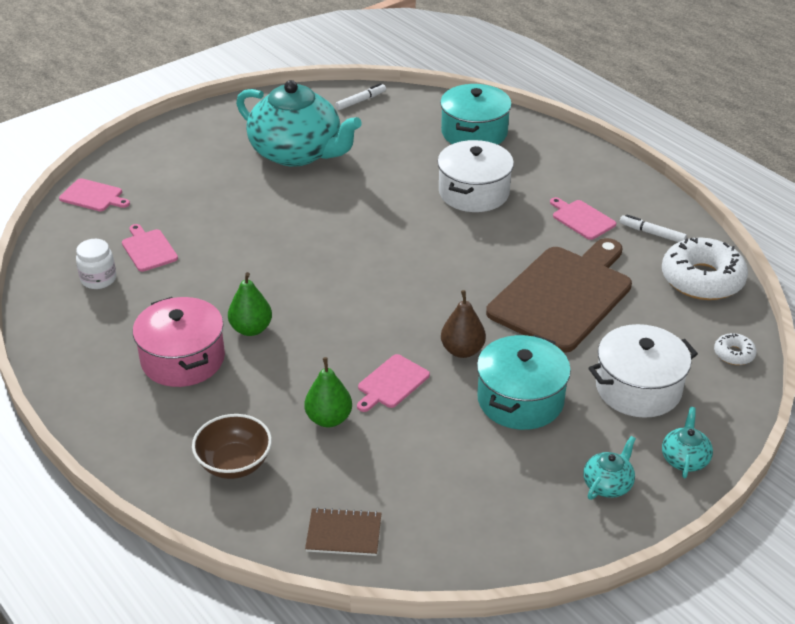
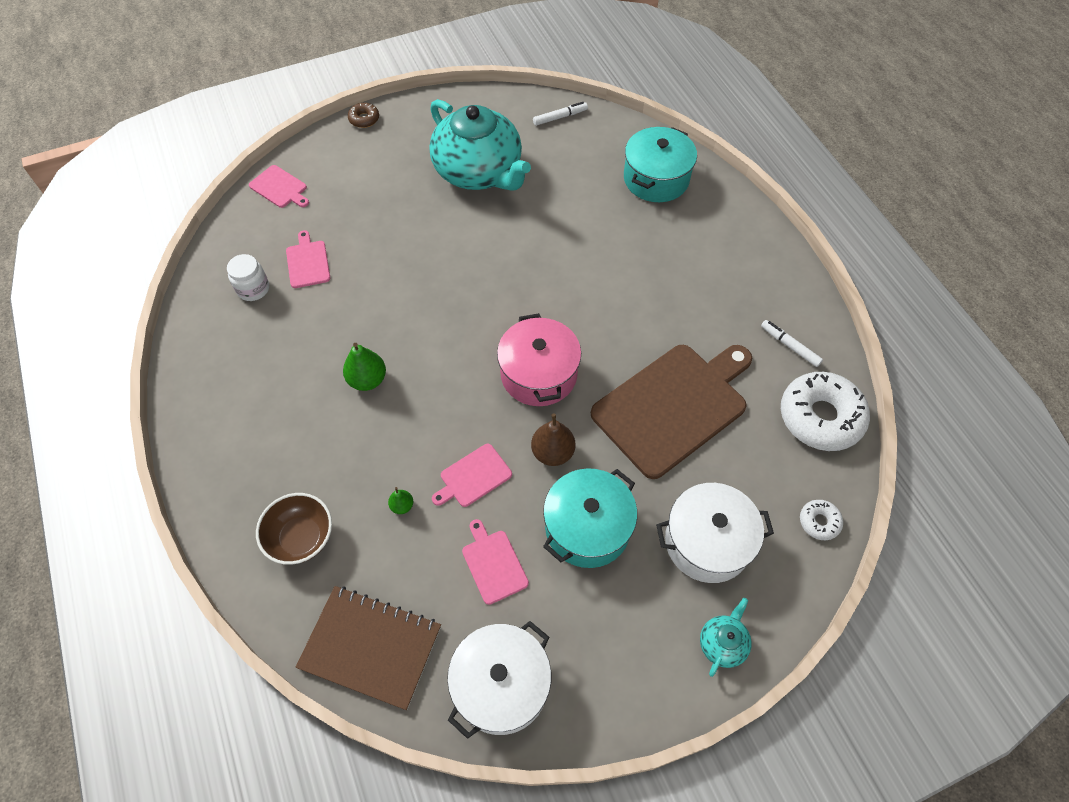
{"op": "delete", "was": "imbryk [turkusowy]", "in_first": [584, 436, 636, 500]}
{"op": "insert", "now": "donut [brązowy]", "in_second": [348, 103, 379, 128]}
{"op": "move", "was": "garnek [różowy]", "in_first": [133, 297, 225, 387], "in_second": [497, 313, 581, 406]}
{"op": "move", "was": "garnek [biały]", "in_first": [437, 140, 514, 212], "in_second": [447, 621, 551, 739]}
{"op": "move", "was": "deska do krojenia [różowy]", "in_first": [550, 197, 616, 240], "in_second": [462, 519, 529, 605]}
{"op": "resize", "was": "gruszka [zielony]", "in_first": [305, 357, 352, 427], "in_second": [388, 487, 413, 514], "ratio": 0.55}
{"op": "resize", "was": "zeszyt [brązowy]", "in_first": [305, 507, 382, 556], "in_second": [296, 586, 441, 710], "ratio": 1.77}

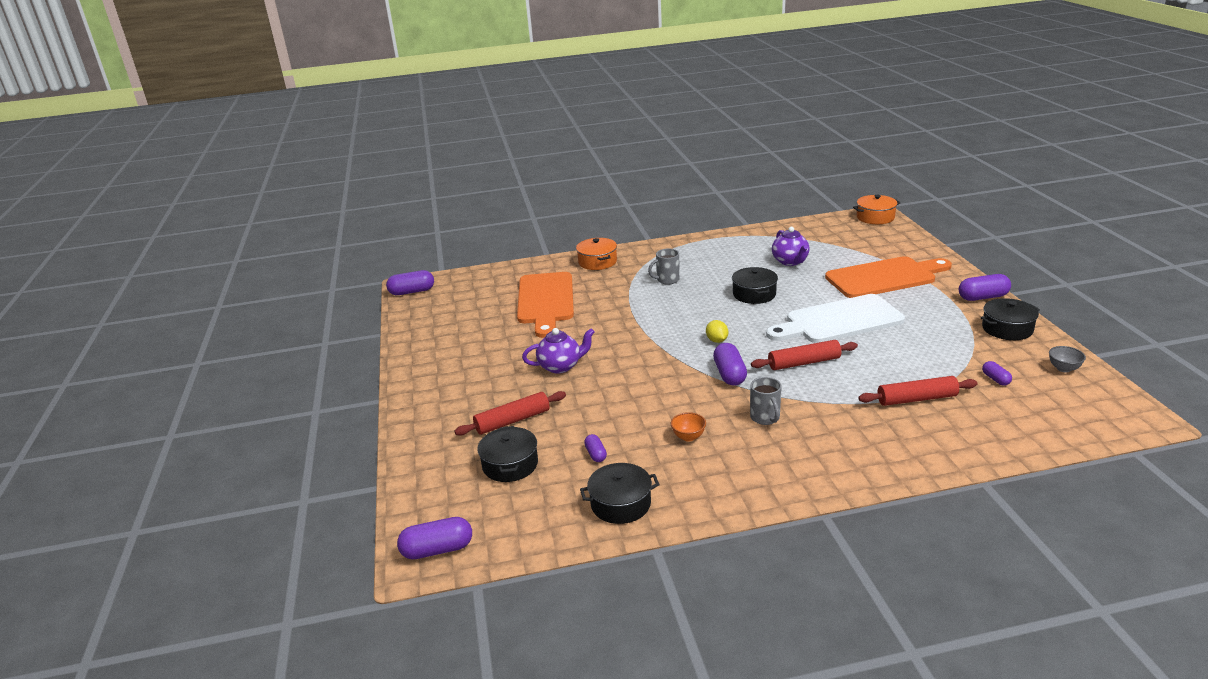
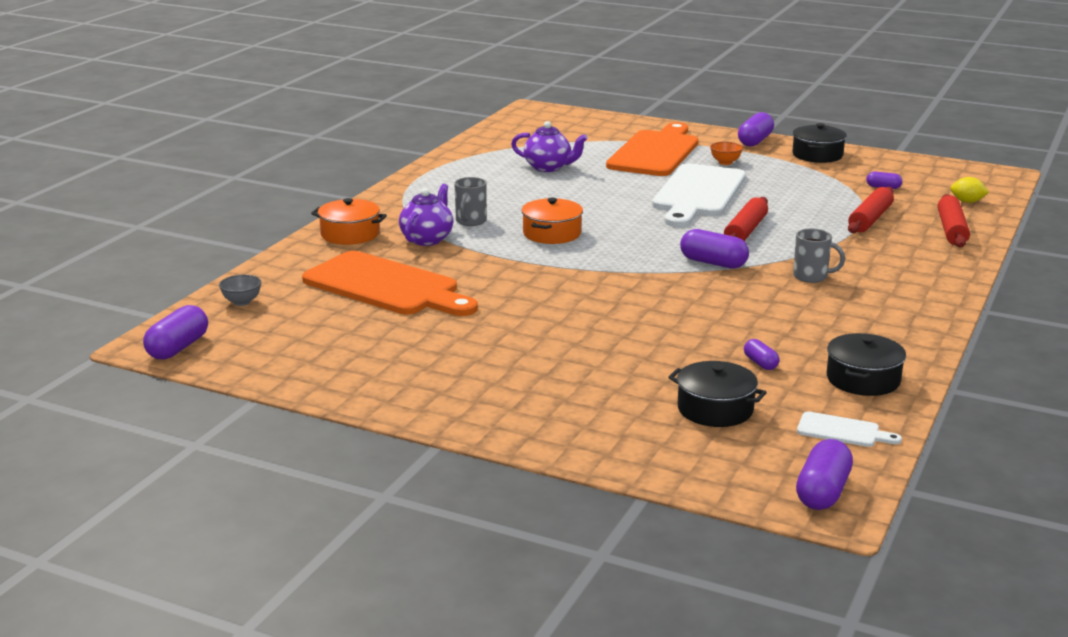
{"op": "delete", "was": "garnek [czarny]", "in_first": [732, 267, 778, 304]}
{"op": "insert", "now": "deska do krojenia [biały]", "in_second": [797, 411, 902, 447]}
{"op": "move", "was": "wałek do ciasta [czerwony]", "in_first": [454, 391, 566, 436], "in_second": [937, 194, 970, 247]}
{"op": "move", "was": "imbryk [fioletowy]", "in_first": [522, 328, 595, 374], "in_second": [399, 184, 453, 246]}
{"op": "move", "was": "miska [pomarańczowy]", "in_first": [671, 412, 706, 442], "in_second": [710, 142, 743, 165]}
{"op": "move", "was": "cytryna [żółty]", "in_first": [706, 320, 728, 343], "in_second": [950, 177, 989, 203]}
{"op": "move", "was": "garnek [pomarańczowy]", "in_first": [853, 195, 901, 224], "in_second": [521, 197, 583, 244]}
{"op": "move", "was": "miska [szary]", "in_first": [1049, 346, 1086, 372], "in_second": [219, 275, 262, 306]}
{"op": "rotate", "was": "kapsułka [fioletowy]", "in_first": [584, 434, 607, 462], "in_second": [744, 339, 780, 370], "clockwise": 45}

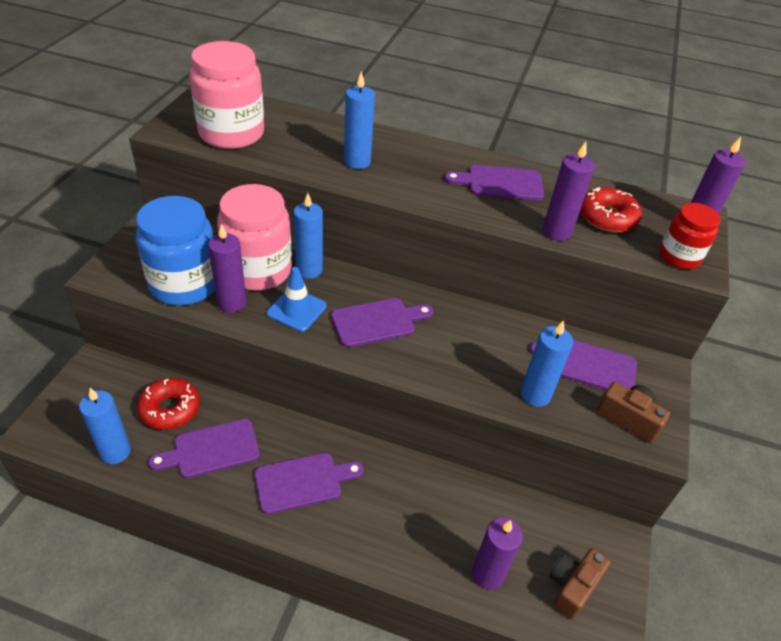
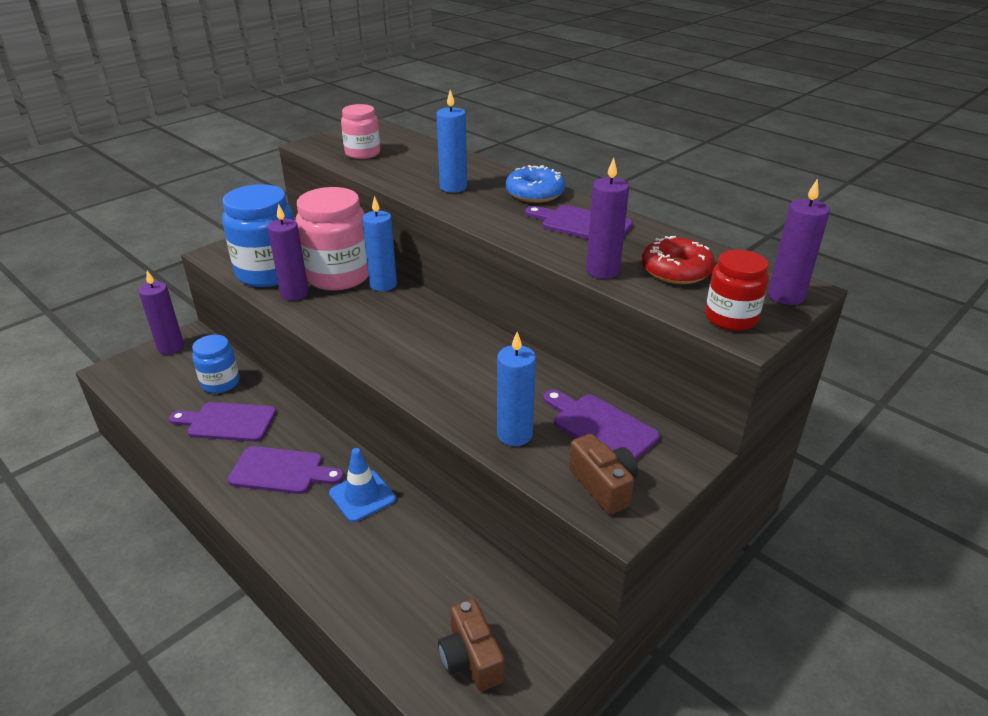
{"op": "delete", "was": "świeca [niebieski]", "in_first": [79, 388, 131, 464]}
{"op": "delete", "was": "deska do krojenia [fioletowy]", "in_first": [331, 298, 433, 347]}
{"op": "insert", "now": "donut [niebieski]", "in_second": [506, 165, 565, 203]}
{"op": "move", "was": "pachołek [niebieski]", "in_first": [267, 267, 326, 332], "in_second": [329, 448, 396, 522]}
{"op": "move", "was": "świeca [fioletowy]", "in_first": [472, 517, 523, 590], "in_second": [139, 271, 184, 355]}
{"op": "replace", "was": "donut [czerwony]", "now": "słoik [niebieski]", "in_first": [137, 378, 200, 430], "in_second": [192, 335, 240, 393]}
{"op": "rotate", "was": "aparat fotograficzny [brązowy]", "in_first": [549, 548, 611, 620], "in_second": [438, 599, 505, 691], "clockwise": -90}
{"op": "resize", "was": "słoik [różowy]", "in_first": [190, 41, 264, 149], "in_second": [341, 104, 380, 159], "ratio": 0.57}

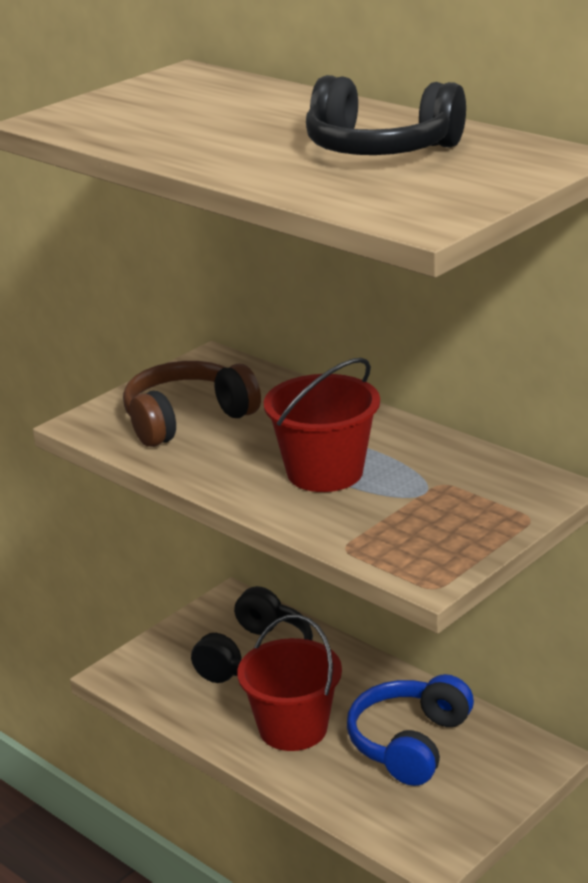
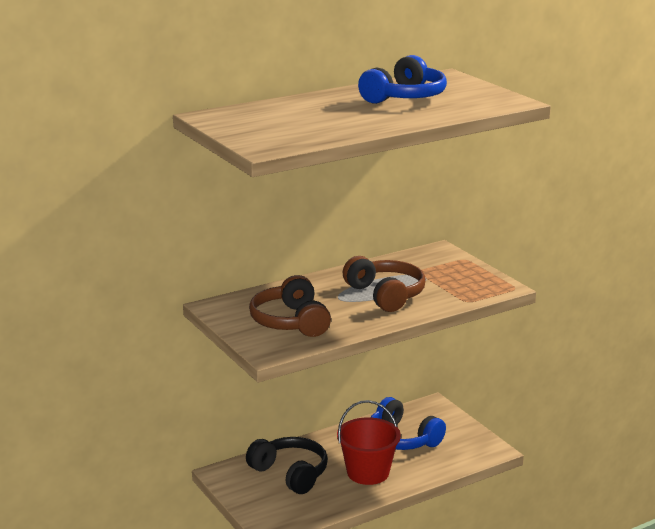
{"op": "replace", "was": "wiadro [czerwony]", "now": "słuchawki [brązowy]", "in_first": [264, 358, 380, 492], "in_second": [343, 256, 426, 312]}
{"op": "recolor", "was": "słuchawki [czarny]", "now": "słuchawki [niebieski]", "in_first": [306, 75, 466, 155], "in_second": [358, 55, 447, 104]}

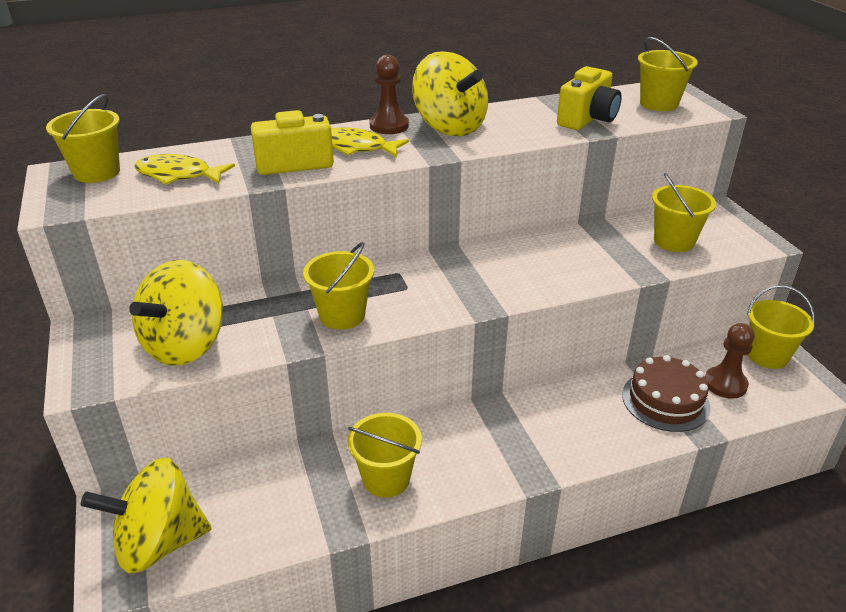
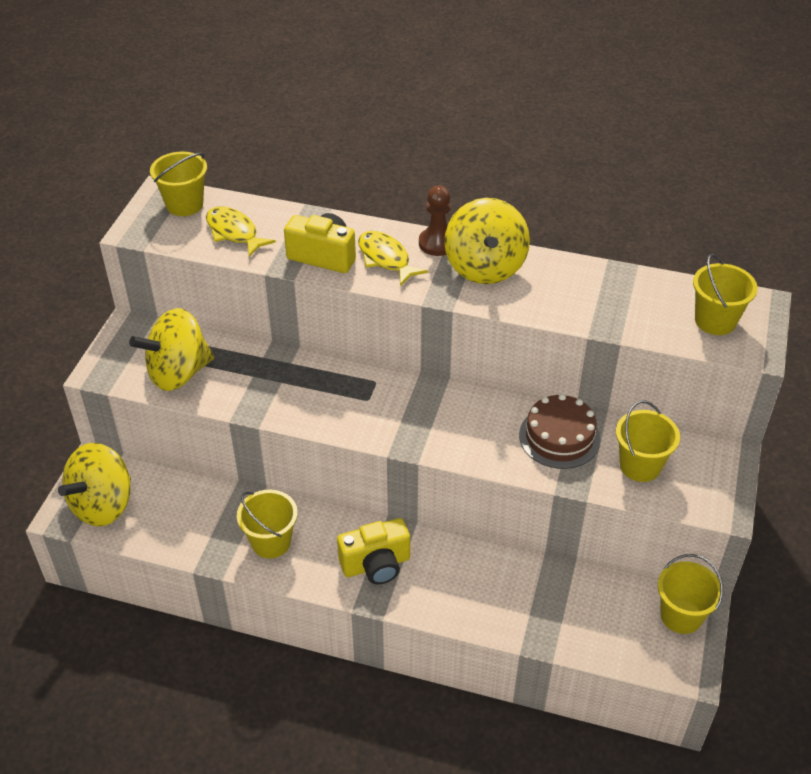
{"op": "delete", "was": "wiadro [żółty]", "in_first": [303, 242, 374, 330]}
{"op": "delete", "was": "pionek [brązowy]", "in_first": [705, 323, 755, 399]}
{"op": "move", "was": "aparat fotograficzny [żółty]", "in_first": [557, 66, 622, 130], "in_second": [337, 518, 410, 584]}
{"op": "move", "was": "tort [brązowy]", "in_first": [622, 355, 711, 432], "in_second": [519, 394, 601, 469]}
{"op": "rotate", "was": "bączek [żółty]", "in_first": [81, 458, 212, 574], "in_second": [58, 443, 131, 526], "clockwise": -75}

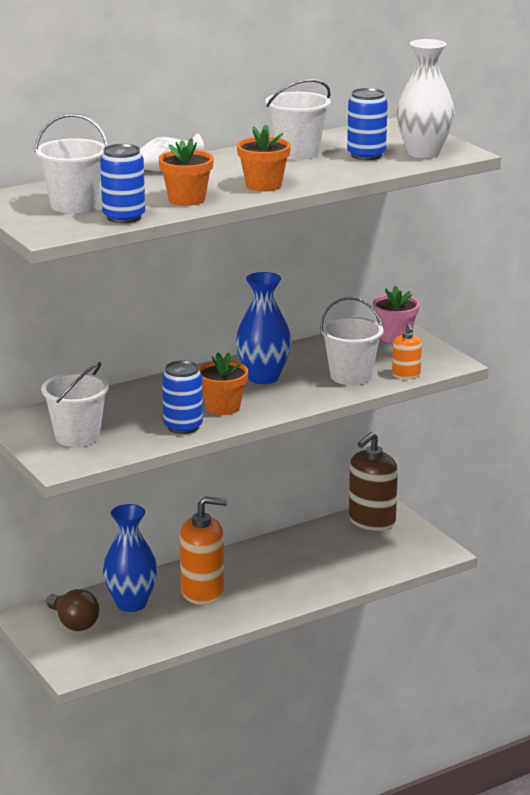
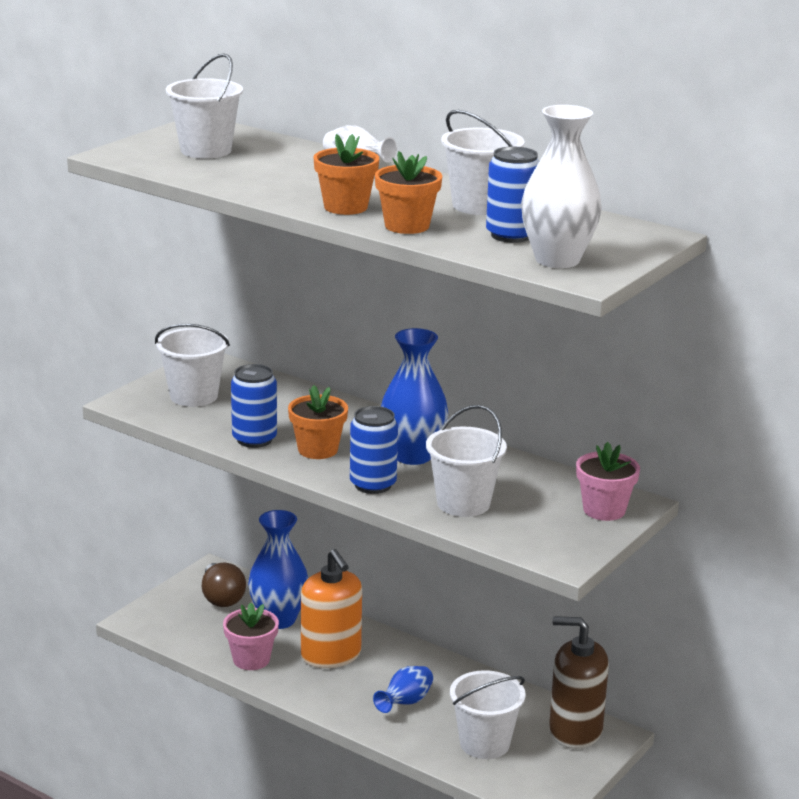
{"op": "delete", "was": "dozownik mydła [pomarańczowy]", "in_first": [392, 323, 422, 379]}
{"op": "insert", "now": "doniczka [różowy]", "in_second": [223, 603, 279, 670]}
{"op": "insert", "now": "wazon [niebieski]", "in_second": [373, 666, 433, 713]}
{"op": "insert", "now": "wiadro [biały]", "in_second": [450, 670, 526, 759]}
{"op": "move", "was": "puszka [niebieski]", "in_first": [100, 144, 145, 223], "in_second": [350, 406, 398, 494]}
{"op": "move", "was": "doniczka [pomarańczowy]", "in_first": [158, 138, 214, 206], "in_second": [375, 151, 442, 234]}
{"op": "rotate", "was": "żarówka [brązowy]", "in_first": [46, 589, 100, 631], "in_second": [202, 563, 246, 607], "clockwise": -45}

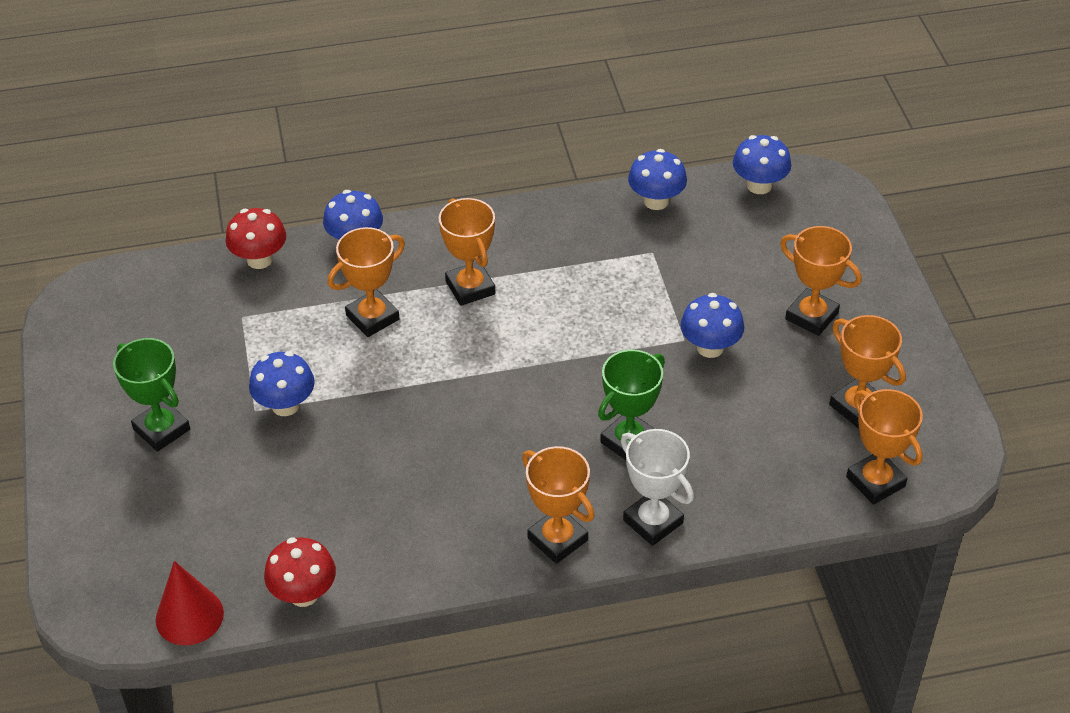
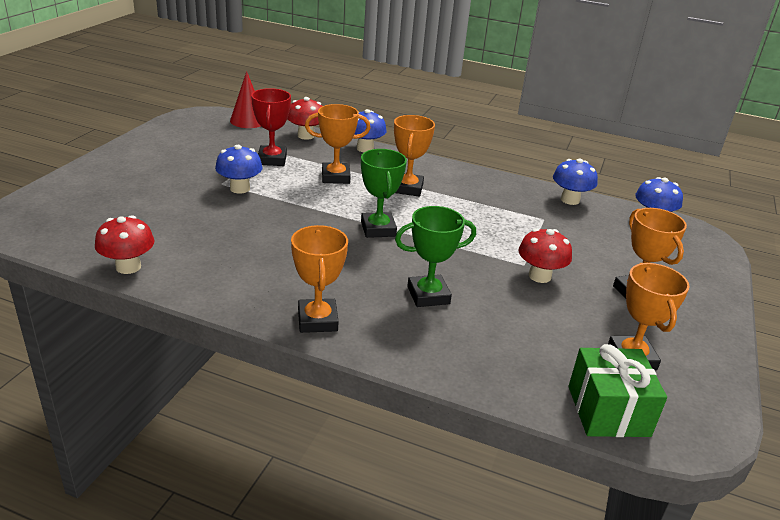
{"op": "delete", "was": "puchar [biały]", "in_first": [621, 429, 694, 546]}
{"op": "insert", "now": "puchar [czerwony]", "in_second": [251, 88, 291, 166]}
{"op": "move", "was": "puchar [zielony]", "in_first": [113, 338, 190, 452], "in_second": [361, 149, 407, 238]}
{"op": "move", "was": "stożek [czerwony]", "in_first": [156, 561, 224, 645], "in_second": [230, 71, 261, 128]}
{"op": "replace", "was": "puchar [pomarańczowy]", "now": "prezent [zielony]", "in_first": [846, 389, 923, 505], "in_second": [568, 344, 667, 437]}
{"op": "recolor", "was": "grzyb [niebieski]", "now": "grzyb [czerwony]", "in_first": [681, 293, 744, 358], "in_second": [519, 228, 572, 283]}

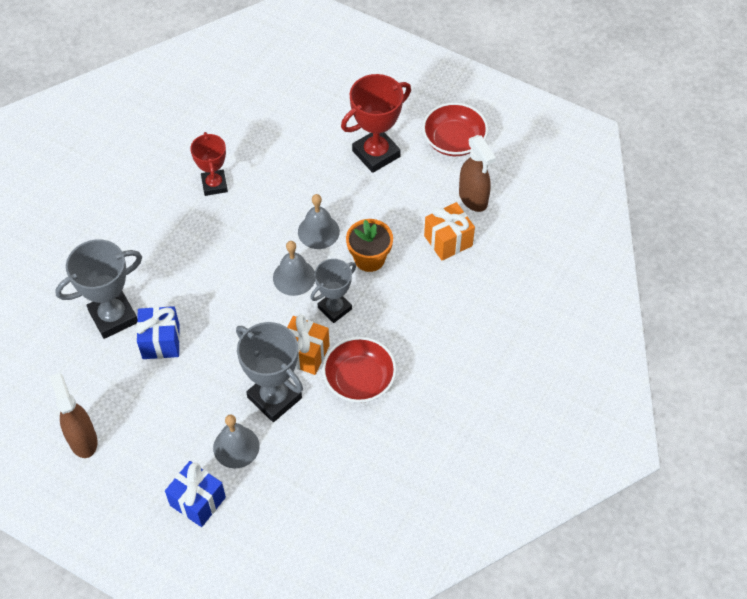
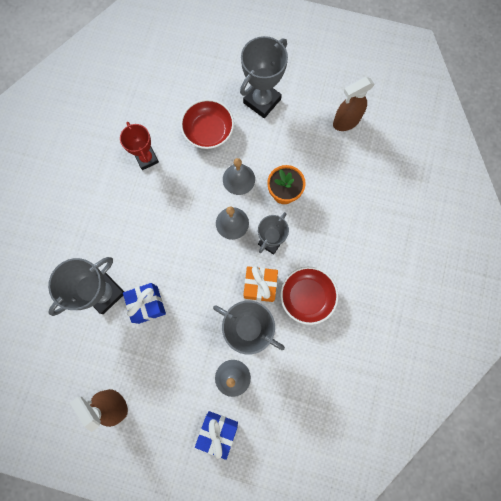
{"op": "delete", "was": "prezent [pomarańczowy]", "in_first": [424, 202, 475, 261]}
{"op": "move", "was": "miska [czerwony]", "in_first": [422, 103, 488, 156], "in_second": [180, 99, 234, 149]}
{"op": "recolor", "was": "puchar [czerwony]", "now": "puchar [szary]", "in_first": [341, 74, 411, 173], "in_second": [240, 36, 288, 118]}
{"op": "rotate", "was": "spryskiwacz [brązowy]", "in_first": [459, 135, 496, 212], "in_second": [333, 77, 375, 131], "clockwise": 105}

